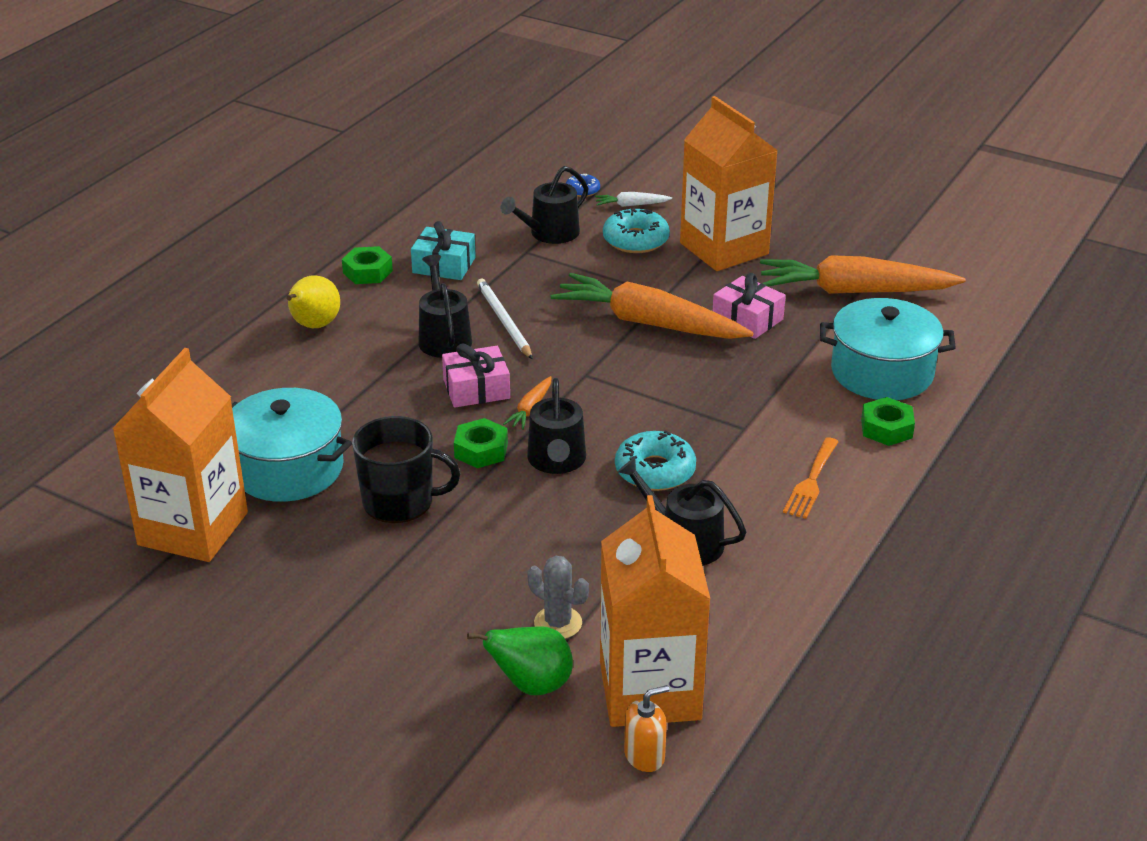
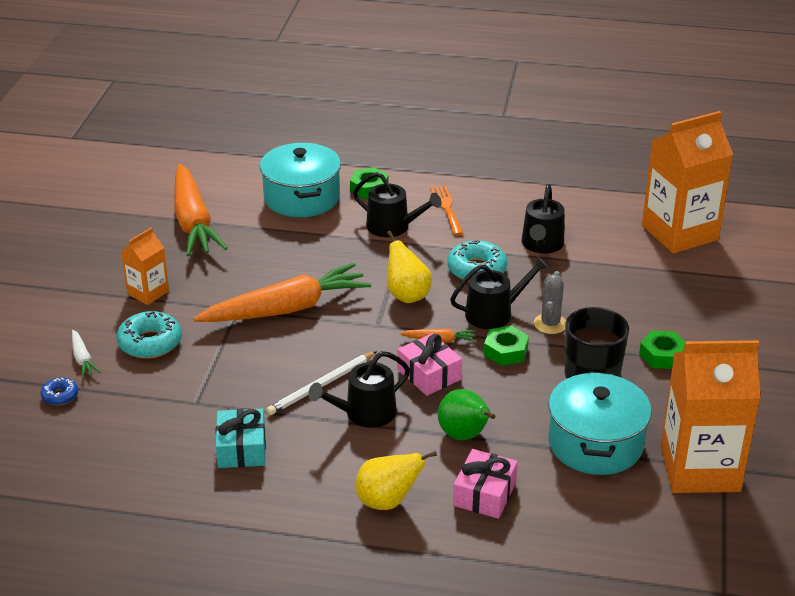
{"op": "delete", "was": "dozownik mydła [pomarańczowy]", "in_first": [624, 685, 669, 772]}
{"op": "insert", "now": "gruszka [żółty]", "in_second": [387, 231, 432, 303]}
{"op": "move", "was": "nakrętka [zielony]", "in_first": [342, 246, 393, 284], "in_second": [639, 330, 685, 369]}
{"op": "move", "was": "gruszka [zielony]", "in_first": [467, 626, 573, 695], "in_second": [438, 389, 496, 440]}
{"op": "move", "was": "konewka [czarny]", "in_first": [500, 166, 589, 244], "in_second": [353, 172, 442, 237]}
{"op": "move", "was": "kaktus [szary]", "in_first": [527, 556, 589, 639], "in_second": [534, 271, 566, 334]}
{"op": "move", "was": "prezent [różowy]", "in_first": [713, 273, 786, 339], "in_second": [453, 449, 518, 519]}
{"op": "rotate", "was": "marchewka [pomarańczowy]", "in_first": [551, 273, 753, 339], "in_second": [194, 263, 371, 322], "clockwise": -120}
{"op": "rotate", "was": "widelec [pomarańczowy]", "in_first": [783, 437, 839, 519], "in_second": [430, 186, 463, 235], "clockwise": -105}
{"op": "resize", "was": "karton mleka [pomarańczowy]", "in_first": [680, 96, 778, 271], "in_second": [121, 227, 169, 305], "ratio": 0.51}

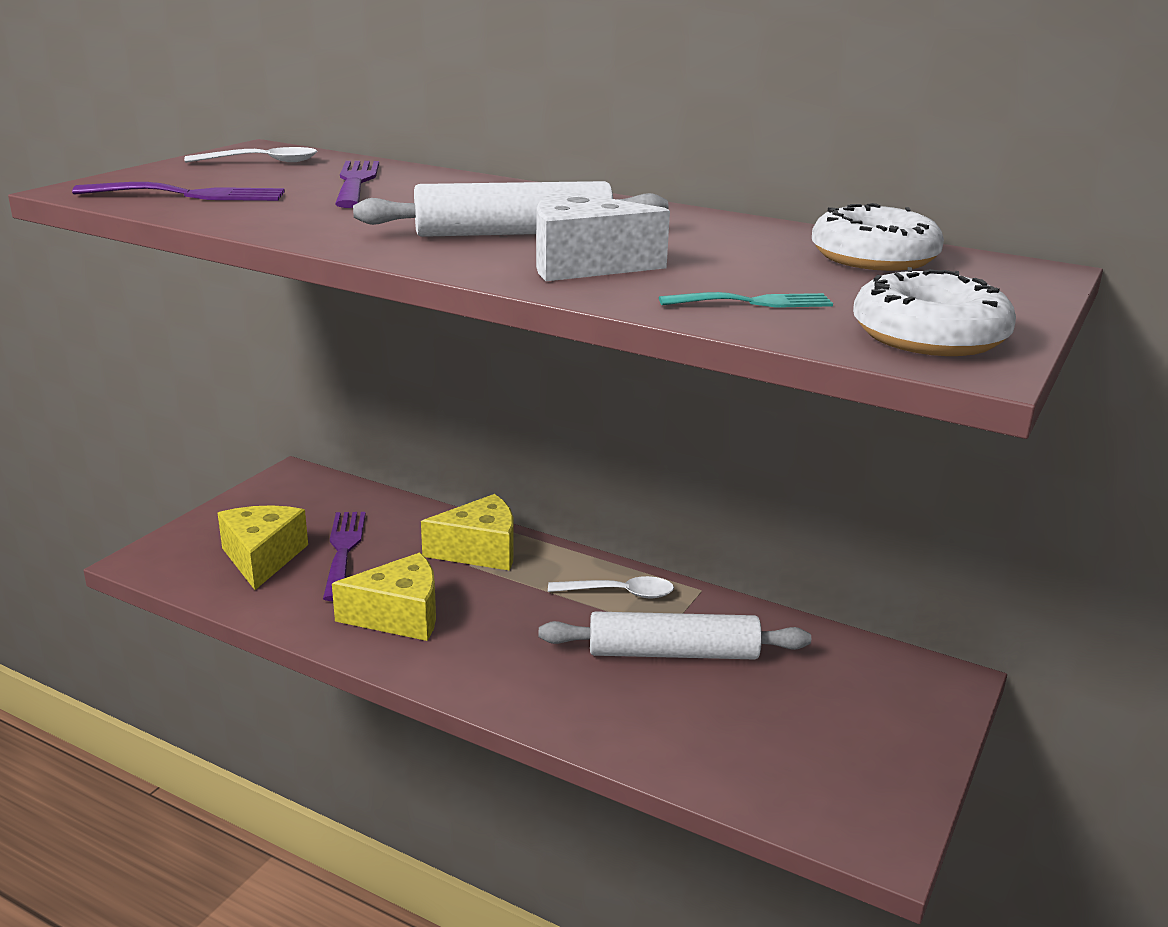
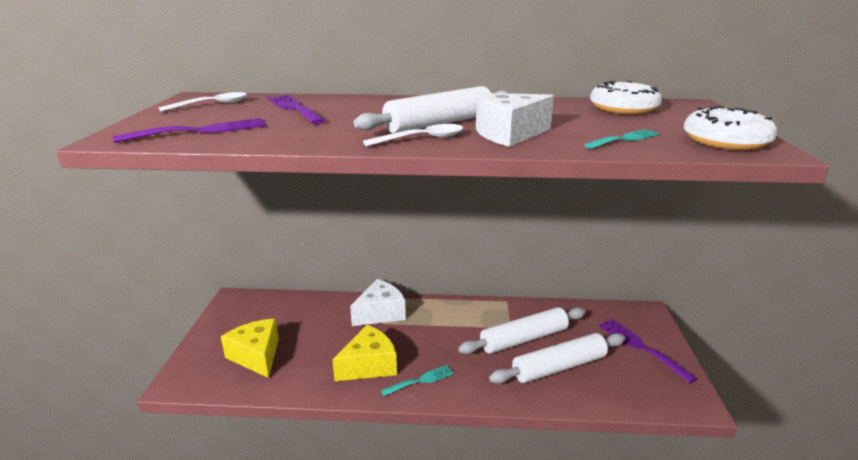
{"op": "insert", "now": "widelec [turkusowy]", "in_second": [381, 365, 454, 396]}
{"op": "insert", "now": "wałek do ciasta [biały]", "in_second": [489, 333, 625, 384]}
{"op": "move", "was": "widelec [fioletowy]", "in_first": [323, 512, 366, 601], "in_second": [599, 319, 697, 383]}
{"op": "move", "was": "łyżka [biały]", "in_first": [548, 576, 674, 598], "in_second": [363, 124, 463, 146]}
{"op": "recolor", "was": "ser [żółty]", "now": "ser [biały]", "in_first": [421, 494, 514, 571], "in_second": [350, 279, 406, 326]}

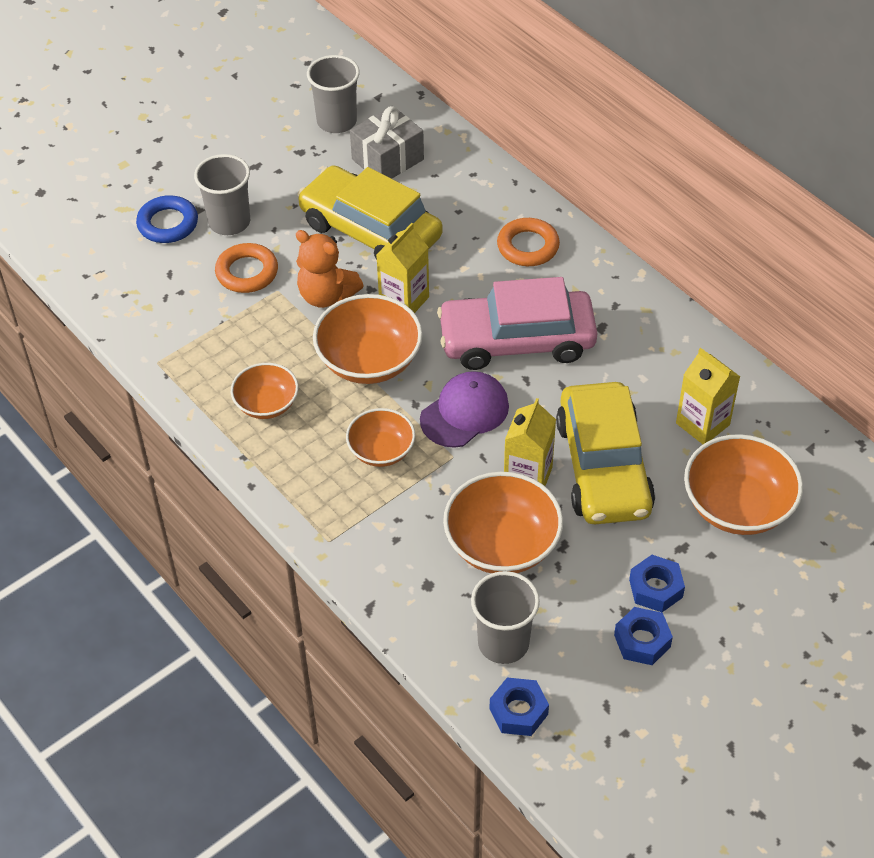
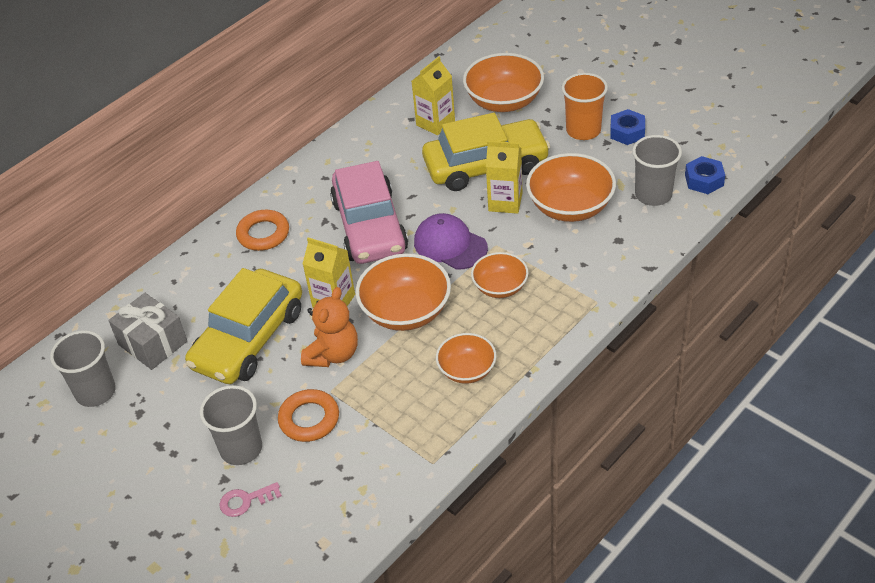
{"op": "replace", "was": "pierścień [niebieski]", "now": "klucz [różowy]", "in_first": [136, 195, 198, 243], "in_second": [219, 482, 282, 517]}
{"op": "replace", "was": "nakrętka [niebieski]", "now": "szklanka [pomarańczowy]", "in_first": [629, 555, 685, 612], "in_second": [562, 73, 608, 140]}

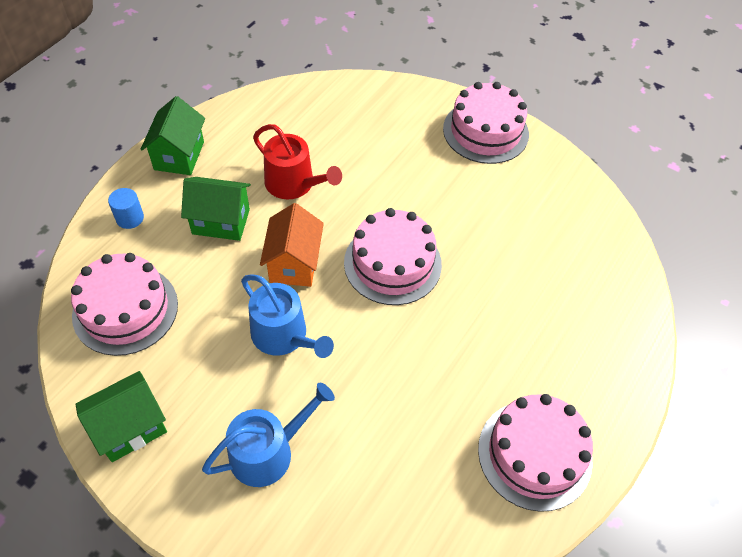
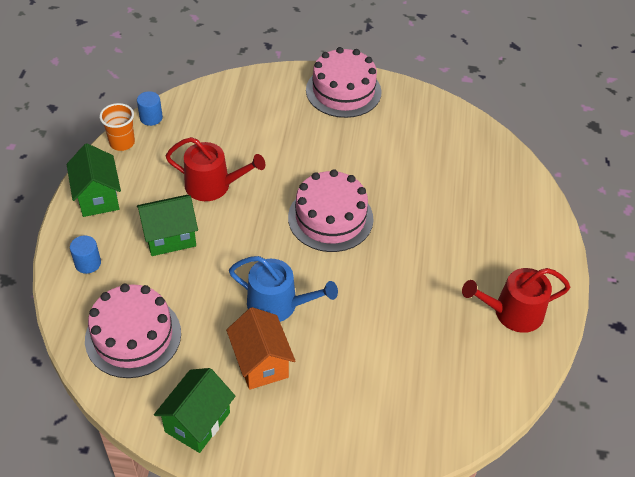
{"op": "delete", "was": "konewka [niebieski]", "in_first": [202, 383, 335, 487]}
{"op": "insert", "now": "szklanka [pomarańczowy]", "in_second": [99, 103, 135, 151]}
{"op": "insert", "now": "walec [niebieski]", "in_second": [137, 91, 163, 126]}
{"op": "move", "was": "domek [pomarańczowy]", "in_first": [260, 203, 324, 287], "in_second": [226, 307, 295, 390]}
{"op": "replace", "was": "tort [różowy]", "now": "konewka [czerwony]", "in_first": [478, 394, 593, 512], "in_second": [462, 268, 570, 333]}

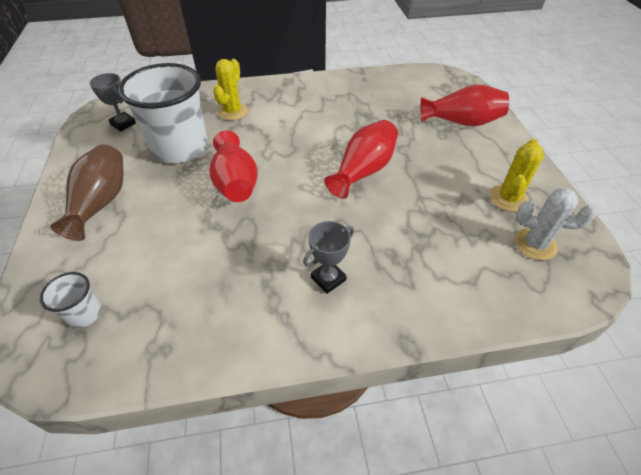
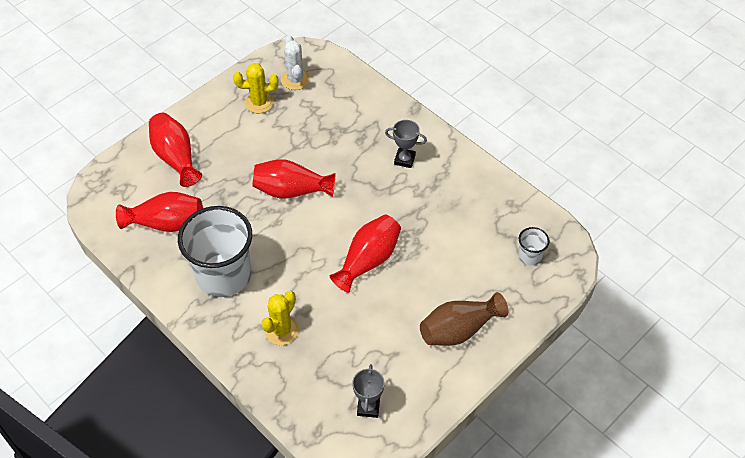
{"op": "insert", "now": "wazon [czerwony]", "in_second": [116, 192, 203, 232]}
{"op": "move", "was": "szklanka [biały]", "in_first": [118, 63, 208, 163], "in_second": [178, 206, 252, 297]}
{"op": "rotate", "was": "kaktus [żółty]", "in_first": [213, 59, 248, 120], "in_second": [262, 291, 299, 345], "clockwise": -45}

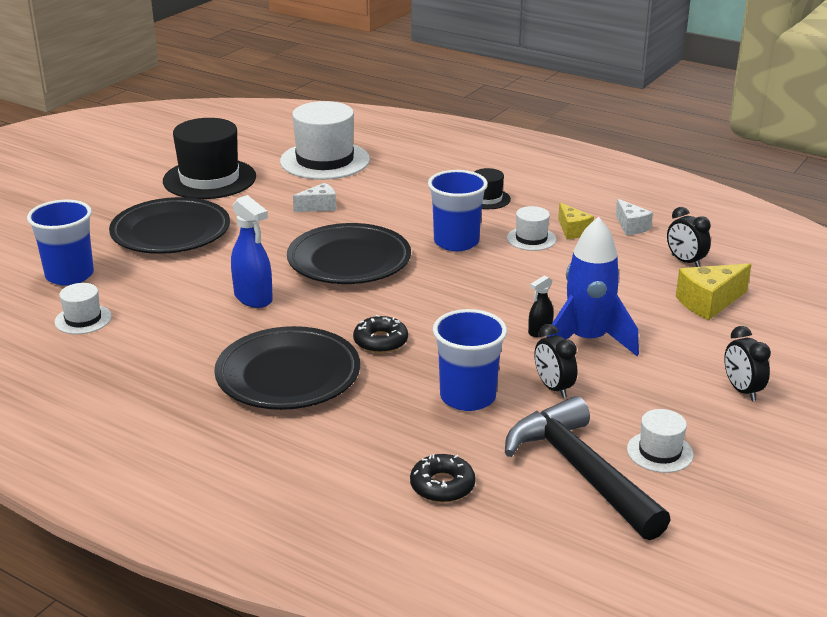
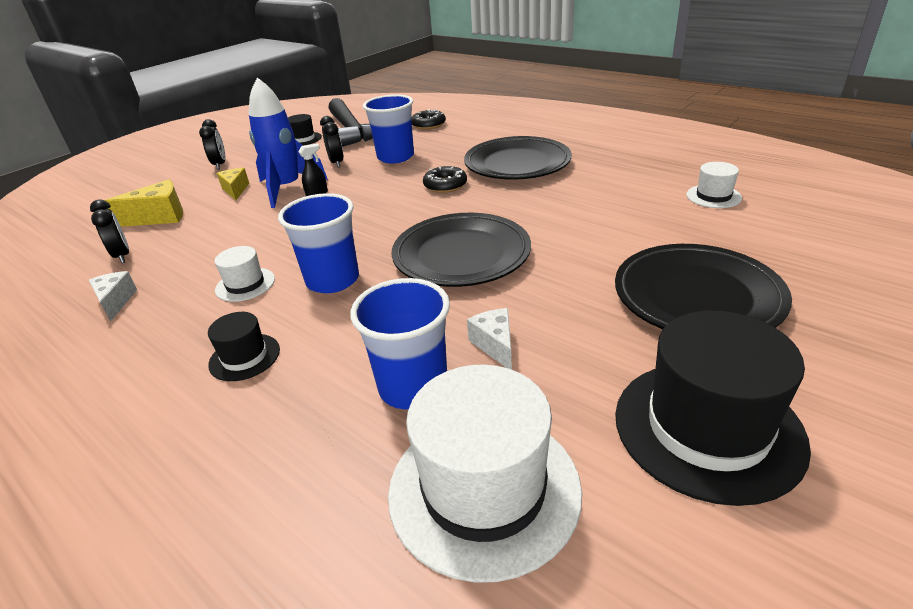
{"op": "delete", "was": "spryskiwacz [niebieski]", "in_first": [231, 195, 273, 308]}
{"op": "move", "was": "szklanka [niebieski]", "in_first": [27, 199, 94, 285], "in_second": [350, 278, 450, 409]}
{"op": "move", "was": "ser [żółty]", "in_first": [558, 203, 594, 239], "in_second": [217, 168, 249, 200]}
{"op": "recolor", "was": "kapelusz [biały]", "now": "kapelusz [czarny]", "in_first": [627, 409, 694, 473], "in_second": [288, 114, 322, 146]}
{"op": "rotate", "was": "ser [biały]", "in_first": [293, 183, 336, 212], "in_second": [467, 308, 512, 370], "clockwise": 90}

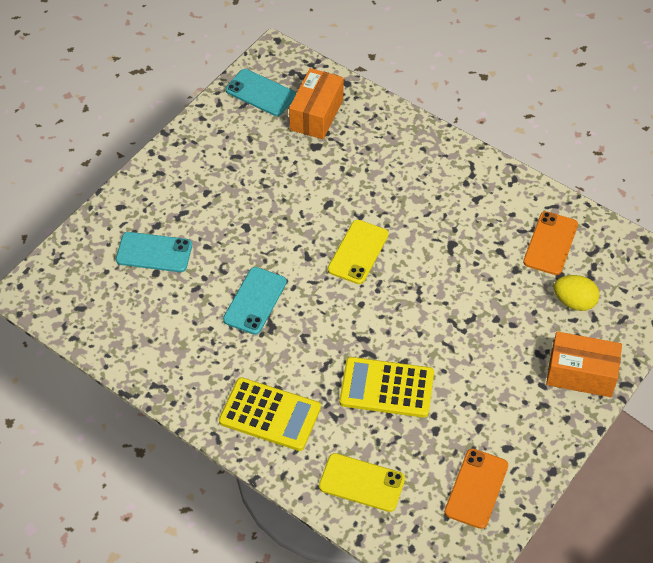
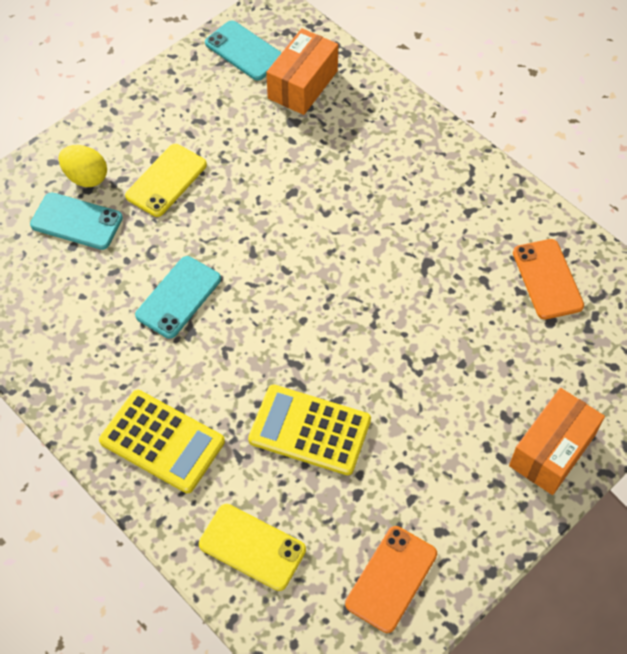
{"op": "move", "was": "telefon [żółty]", "in_first": [328, 220, 389, 284], "in_second": [125, 144, 207, 217]}
{"op": "move", "was": "jajko [żółty]", "in_first": [554, 275, 600, 311], "in_second": [59, 145, 107, 187]}
{"op": "rotate", "was": "telefon [pomarańczowy]", "in_first": [523, 211, 578, 275], "in_second": [513, 239, 584, 320], "clockwise": -45}
{"op": "rotate", "was": "pudełko [pomarańczowy]", "in_first": [546, 331, 622, 397], "in_second": [509, 388, 605, 495], "clockwise": -75}

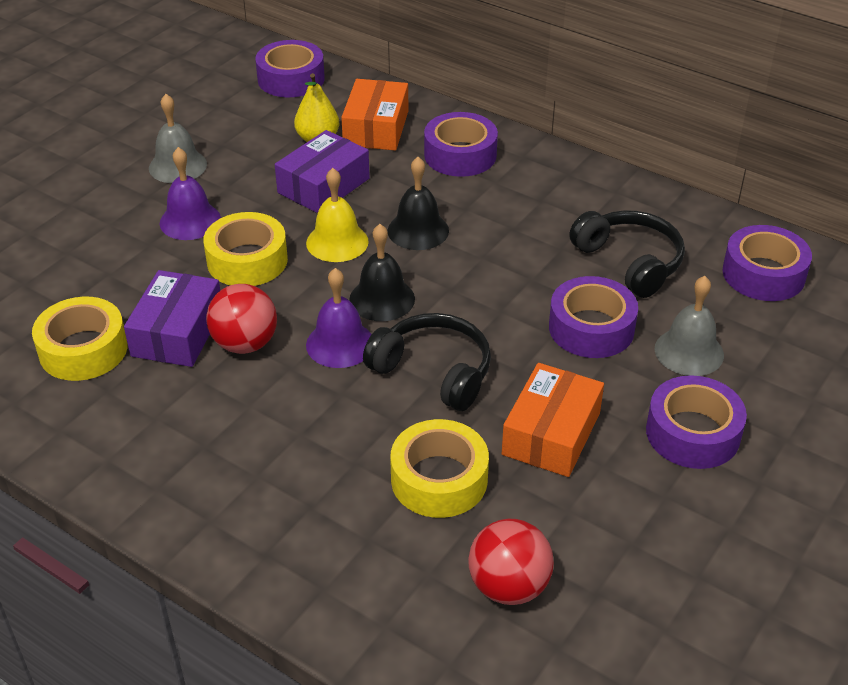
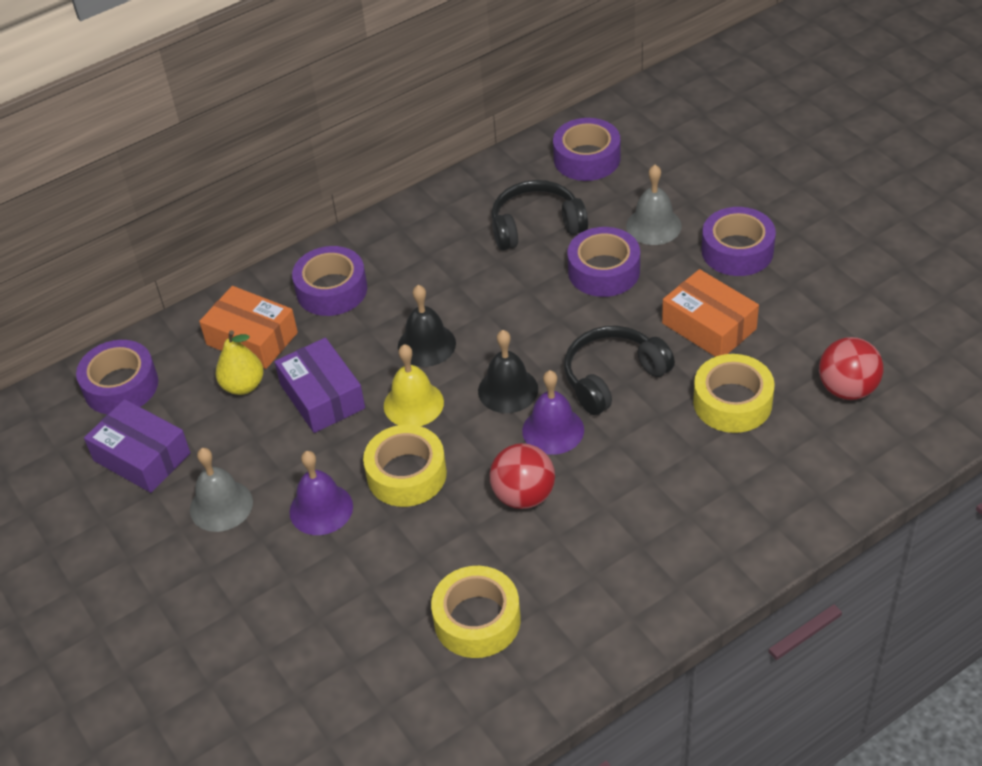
{"op": "move", "was": "pudełko [fioletowy]", "in_first": [124, 270, 220, 367], "in_second": [84, 399, 190, 493]}

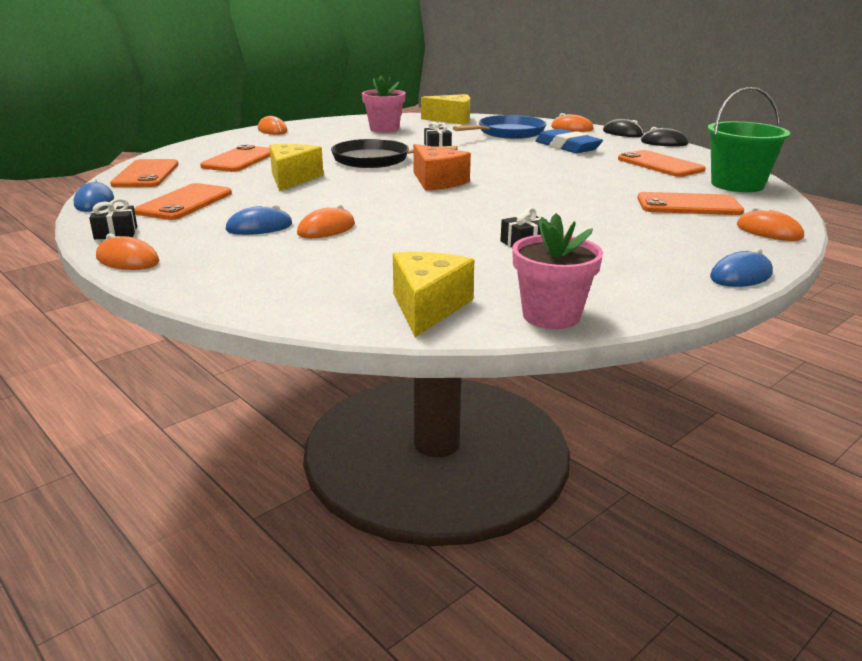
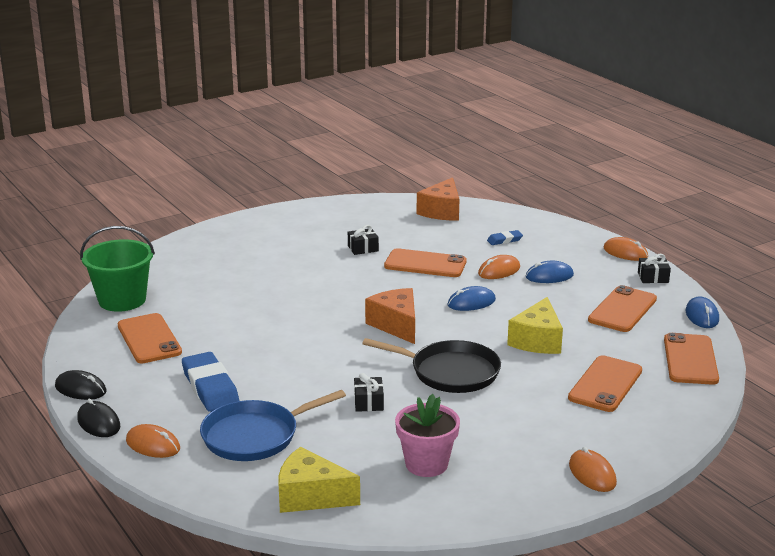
{"op": "delete", "was": "doniczka [różowy]", "in_first": [512, 213, 603, 329]}
{"op": "delete", "was": "myszka [pomarańczowy]", "in_first": [737, 206, 804, 241]}
{"op": "insert", "now": "gumka do mazania [niebieski]", "in_second": [487, 230, 523, 245]}
{"op": "move", "was": "telefon [pomarańczowy]", "in_first": [637, 192, 744, 215], "in_second": [384, 248, 467, 277]}
{"op": "move", "was": "myszka [niebieski]", "in_first": [710, 248, 773, 287], "in_second": [447, 286, 496, 311]}
{"op": "recolor", "was": "ser [żółty]", "now": "ser [pomarańczowy]", "in_first": [393, 252, 474, 337], "in_second": [417, 177, 459, 220]}

